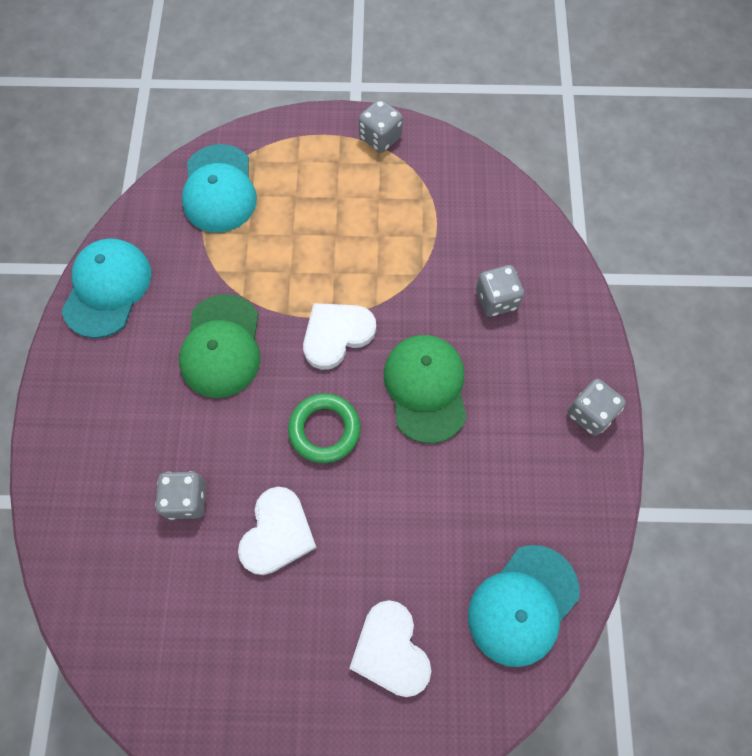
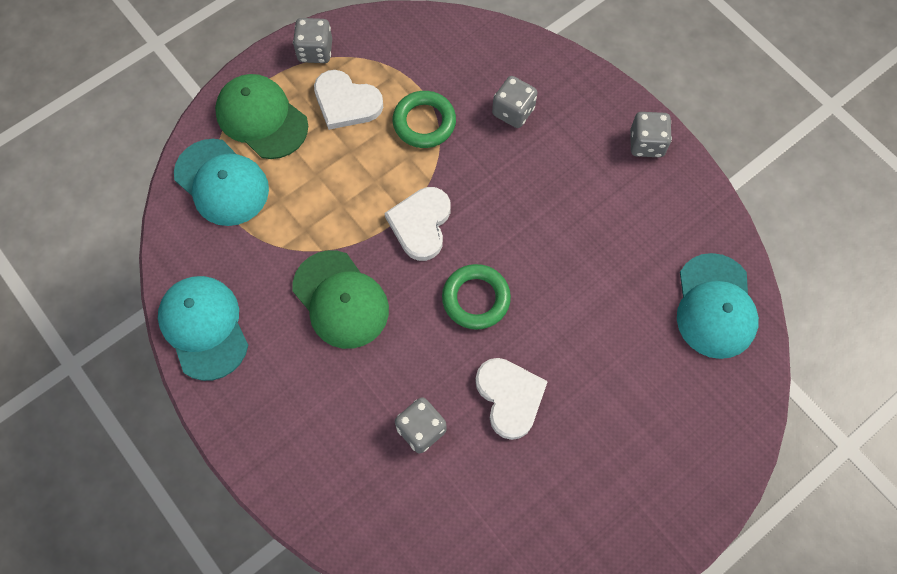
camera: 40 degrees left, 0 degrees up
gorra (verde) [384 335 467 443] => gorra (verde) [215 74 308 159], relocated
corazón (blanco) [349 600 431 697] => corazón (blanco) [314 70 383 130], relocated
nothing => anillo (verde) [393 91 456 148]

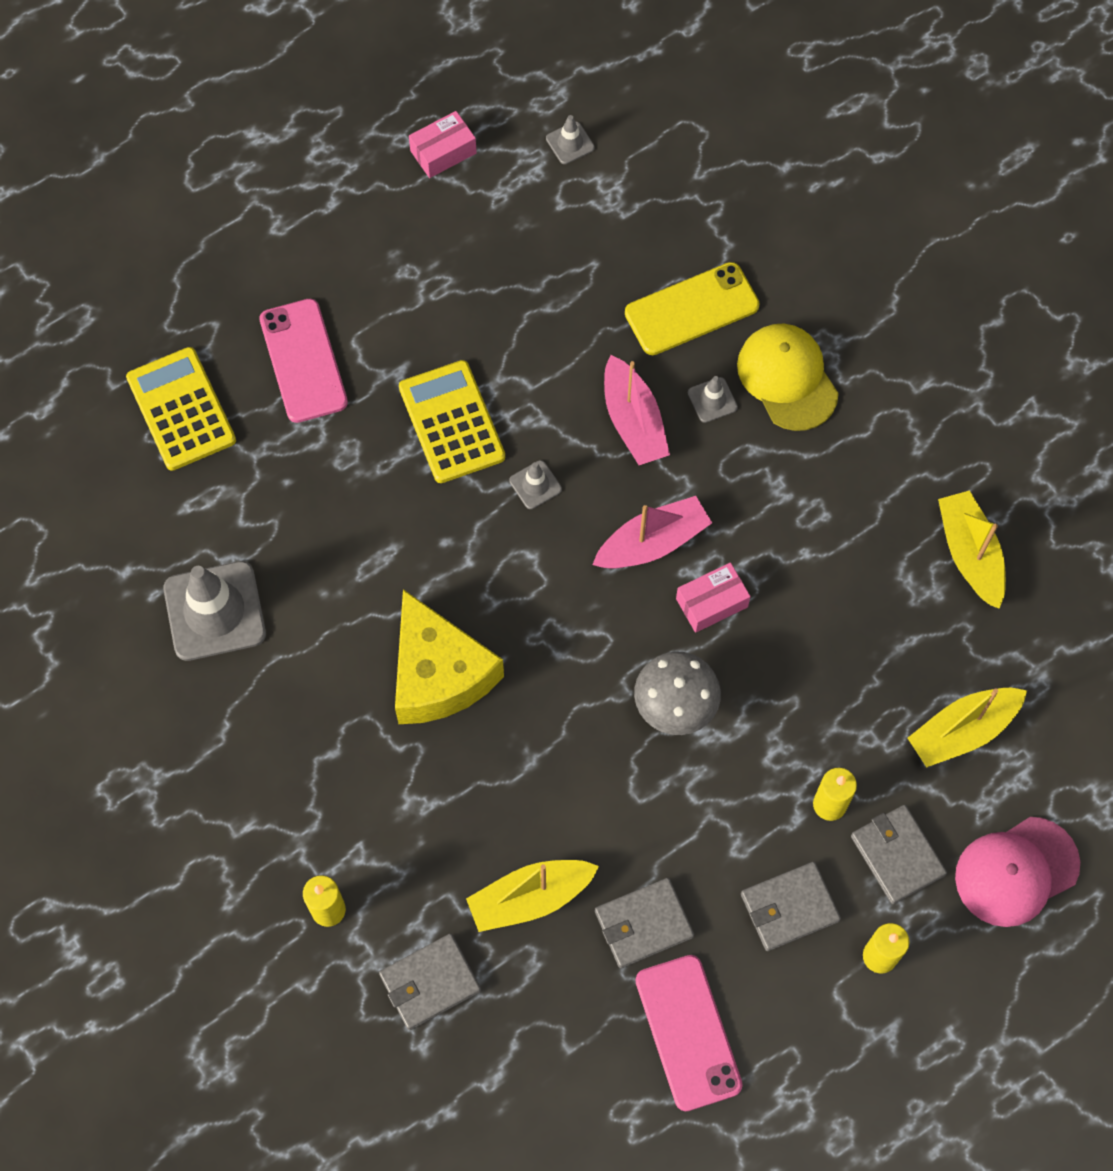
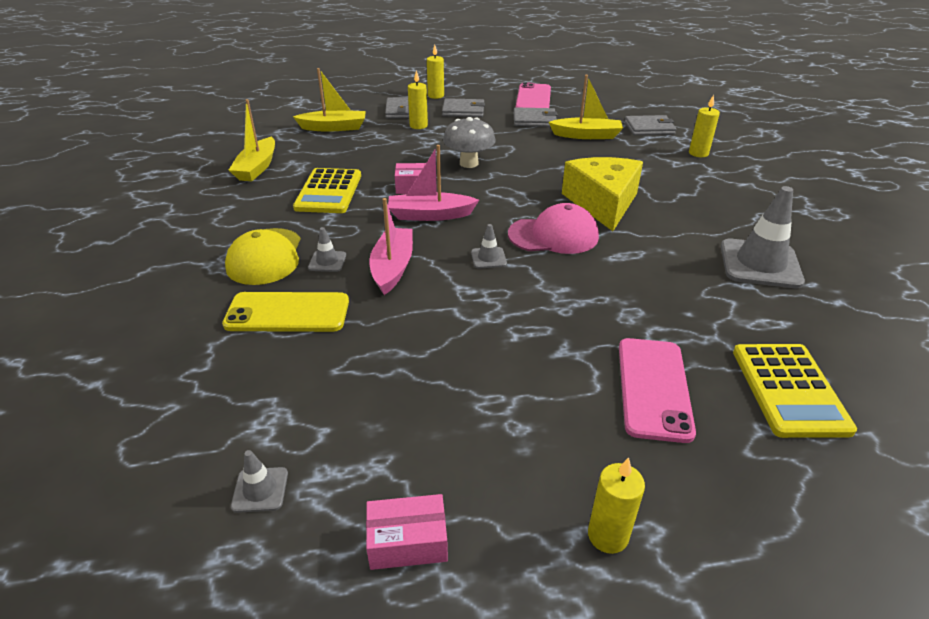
camera: 155 degrees left, 30 degrees down
calculadora (amarillo) [399 360 505 483] => calculadora (amarillo) [293 168 361 213], relocated
gorra (rosa) [955 817 1080 927] => gorra (rosa) [508 203 599 254], relocated
nothing => vela (amarillo) [588 457 645 554]

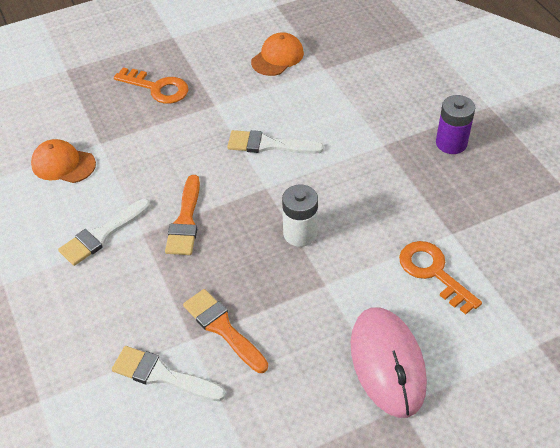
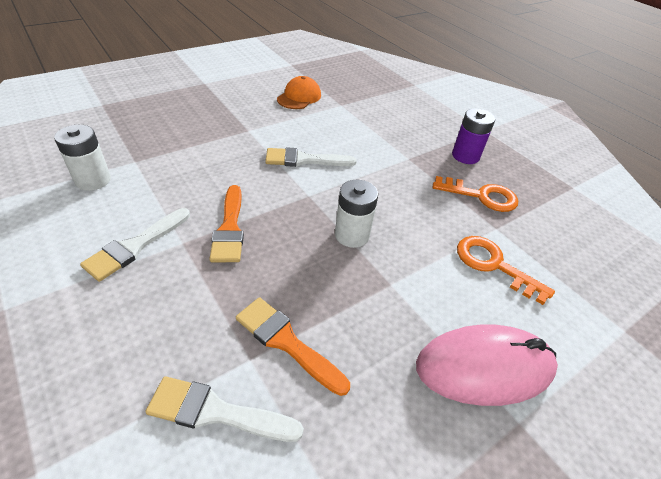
camera: 15 degrees left, 5 degrees down
llave (naranja) [114 67 188 104] => llave (naranja) [433 176 518 212], relocated
gorra (naranja) [31 139 96 183] => pila (blanco) [54 125 111 191]
ratón (rosa) [351 307 427 418] => ratón (rosa) [416 325 558 406], 75 degrees counterclockwise

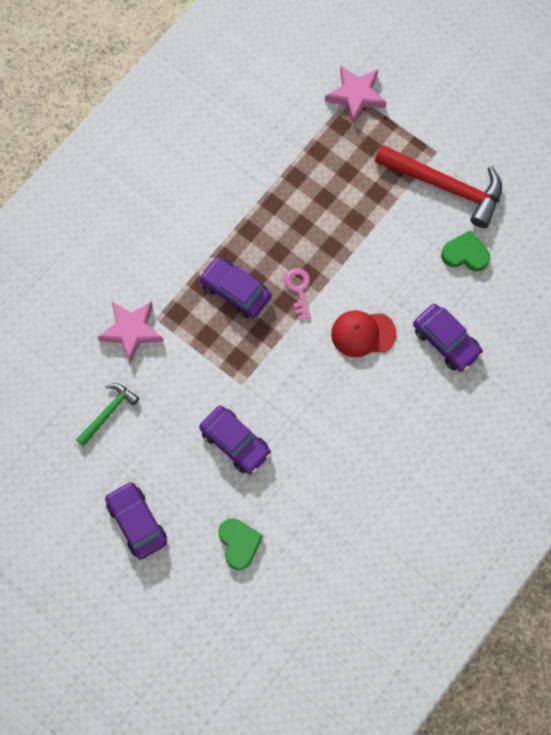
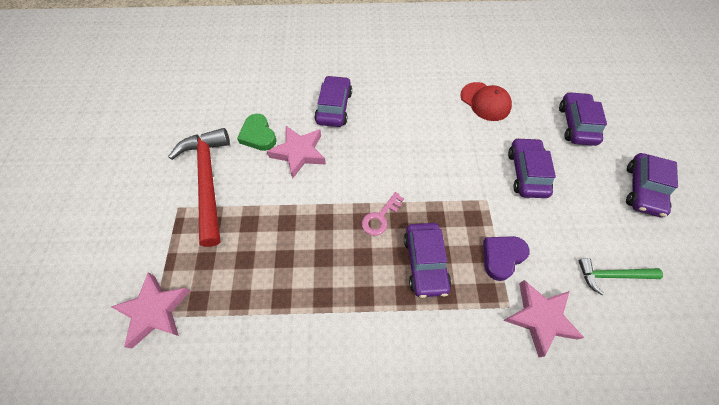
camera: 130 degrees left, 10 degrees down
gorra (rojo) [331 310 397 357] => gorra (rojo) [461 82 512 121], relocated
corazón (verde) [218 518 263 570] => coche (morado) [559 92 607 146]
nothing => estrella (rosa) [267 126 326 179]
nothing => corazón (morado) [483 236 530 281]

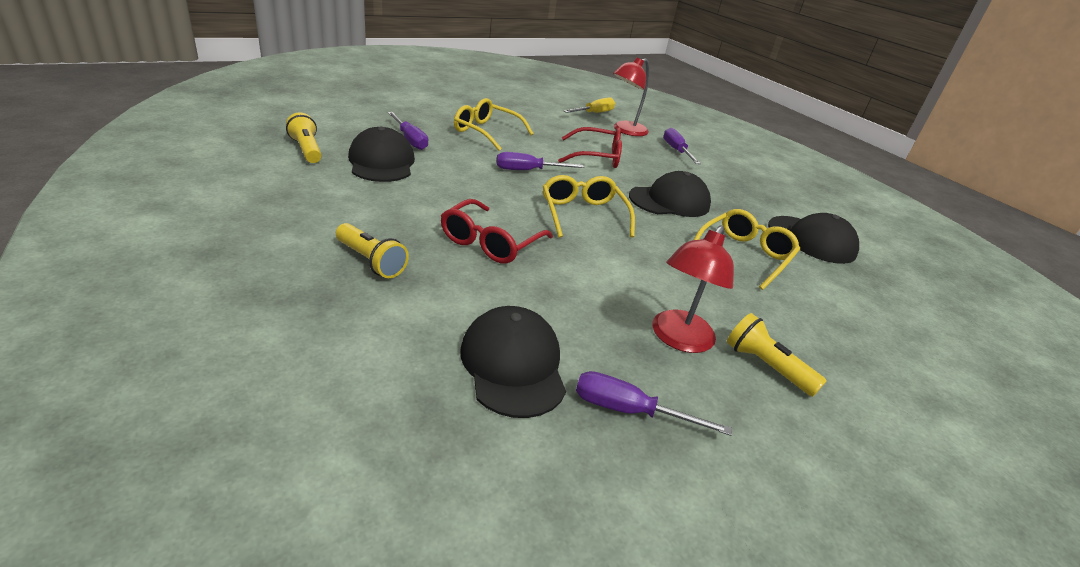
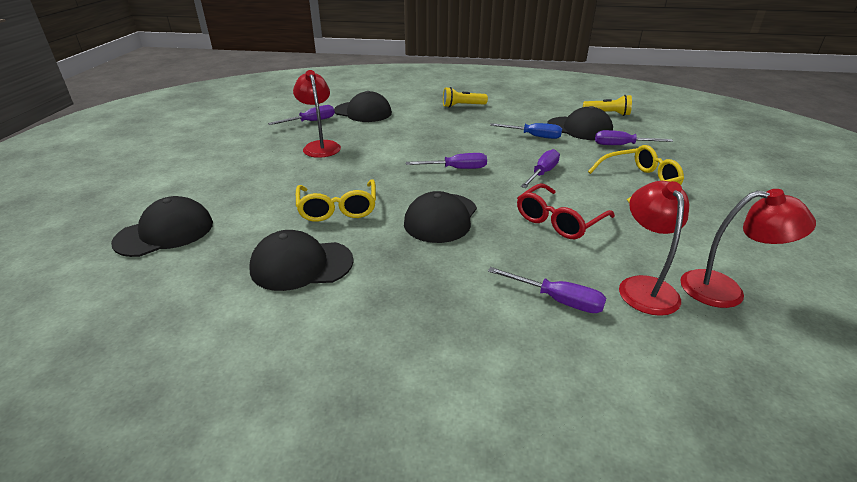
camera: 135 degrees right, 0 degrees up
destornillador (amarillo) [564 97 615 113] => lámpara (rojo) [680 189 816 308]
gafas (amarillo) [543 175 635 238] => destornillador (morado) [406 153 487 169]
gafas (rojo) [441 199 553 264] => nothing
lámpara de mano (amarillo) [727 313 827 397] => nothing
nothing => destornillador (azul) [490 123 562 139]
nothing => gorra (negro) [111 196 213 257]

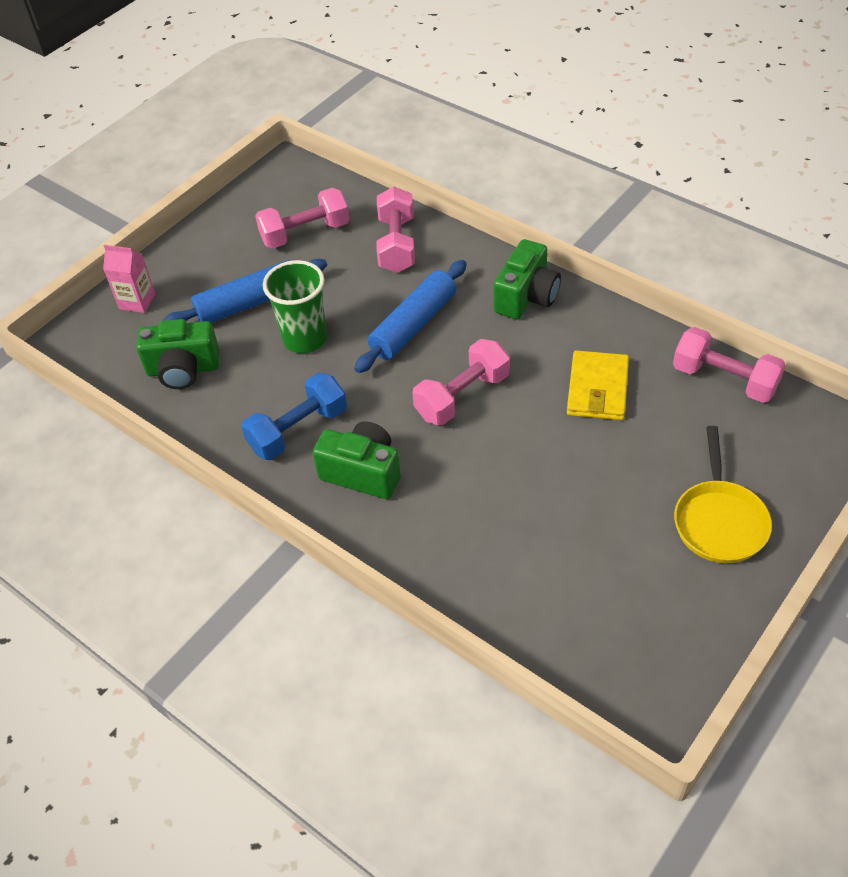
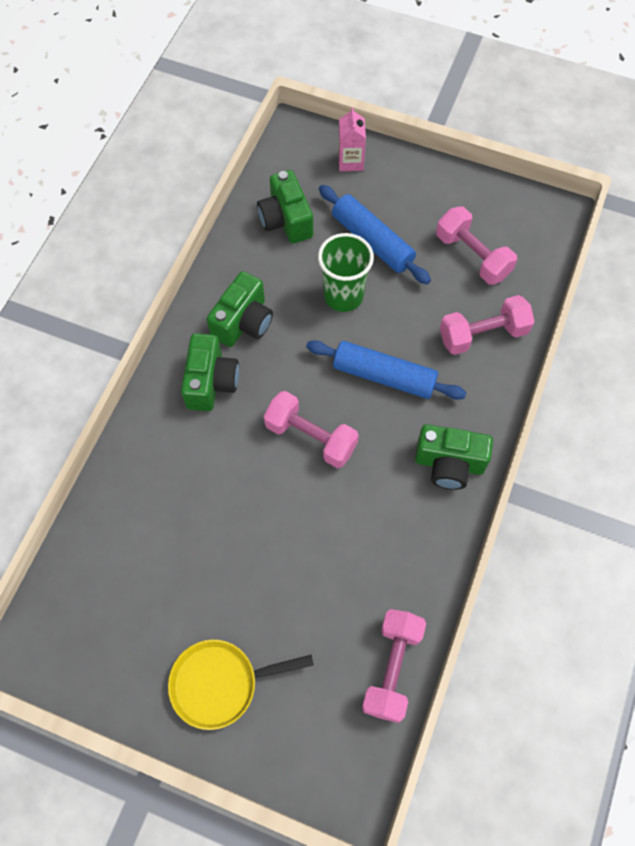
camera: 70 degrees right, 15 degrees up
cartera (amarillo) [567 350 629 420] => nothing
mancuerna (azul) [241 373 347 460] => cámara (verde) [207 271 273 347]

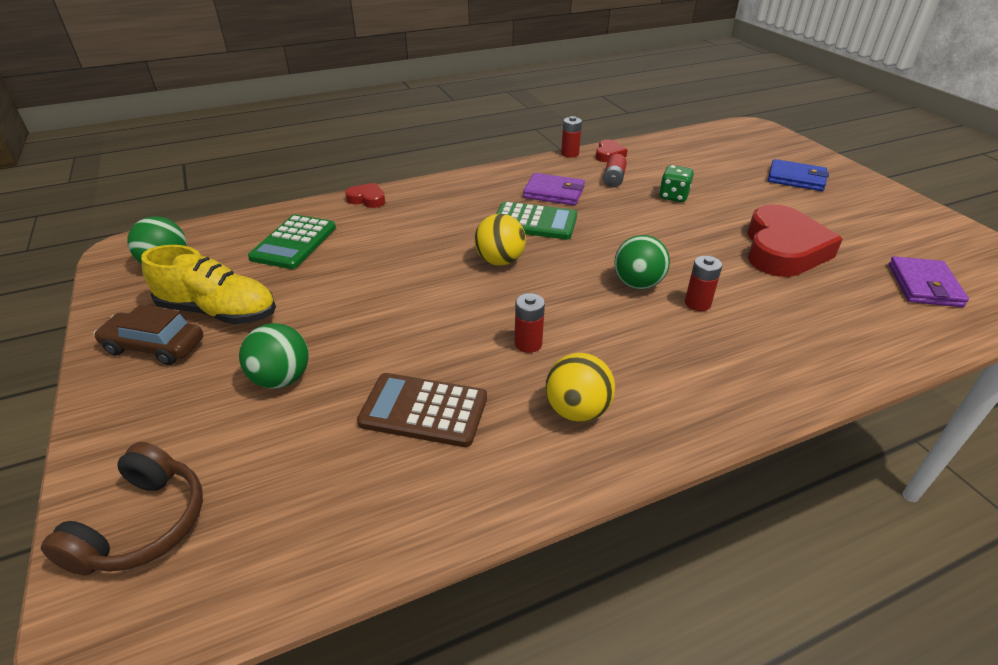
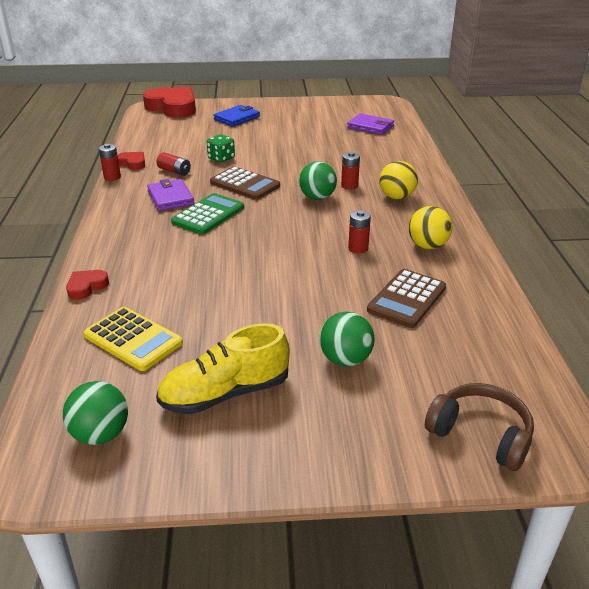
camera: 70 degrees left, 5 degrees down
cartera (morado) [523 173 585 205] => cartera (morado) [147 179 194 211], 60 degrees counterclockwise
corazón (rojo) [747 204 843 277] => corazón (rojo) [143 87 196 118], relocated
pelota (amarillo) [474 214 526 266] => pelota (amarillo) [379 161 418 199], relocated
calculadora (verde) [248 215 336 269] => calculadora (amarillo) [84 307 183 371]
zapato (amarillo) [141 245 276 324] => zapato (amarillo) [156 323 290 414], 150 degrees counterclockwise
coche (marrón) [94 305 203 365] => nothing
nothing => calculadora (marrón) [210 166 280 200]

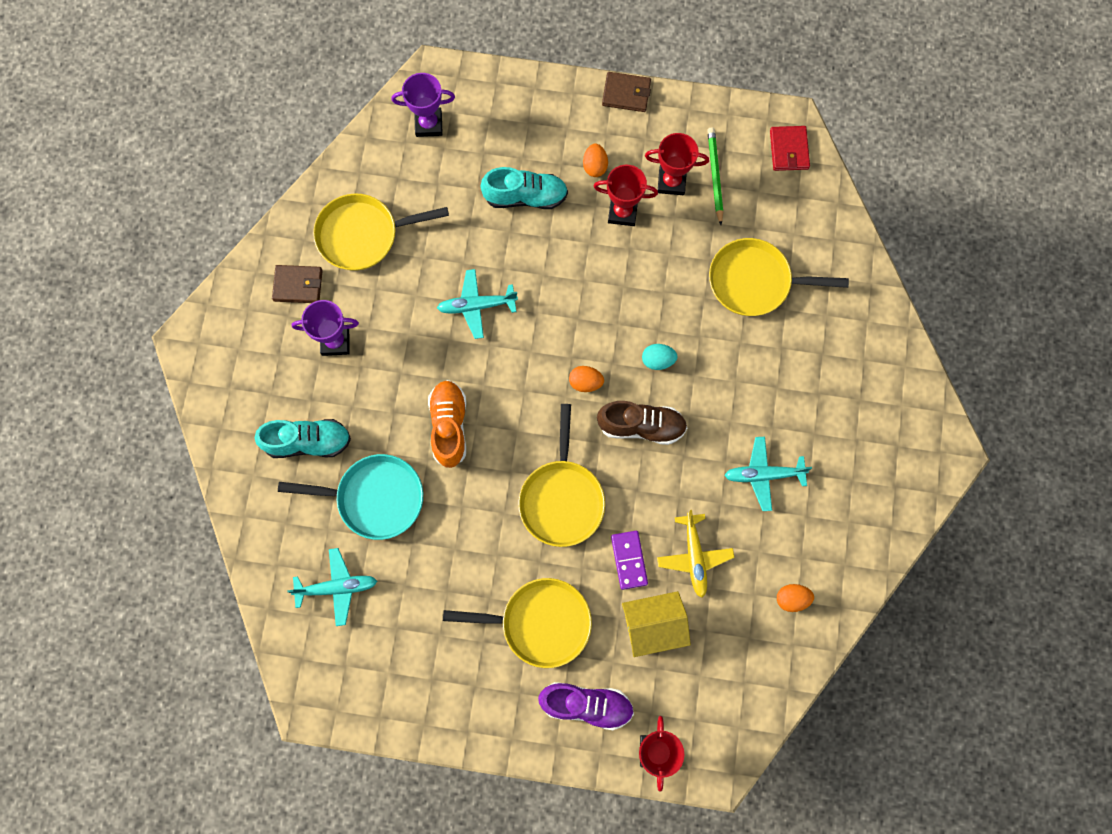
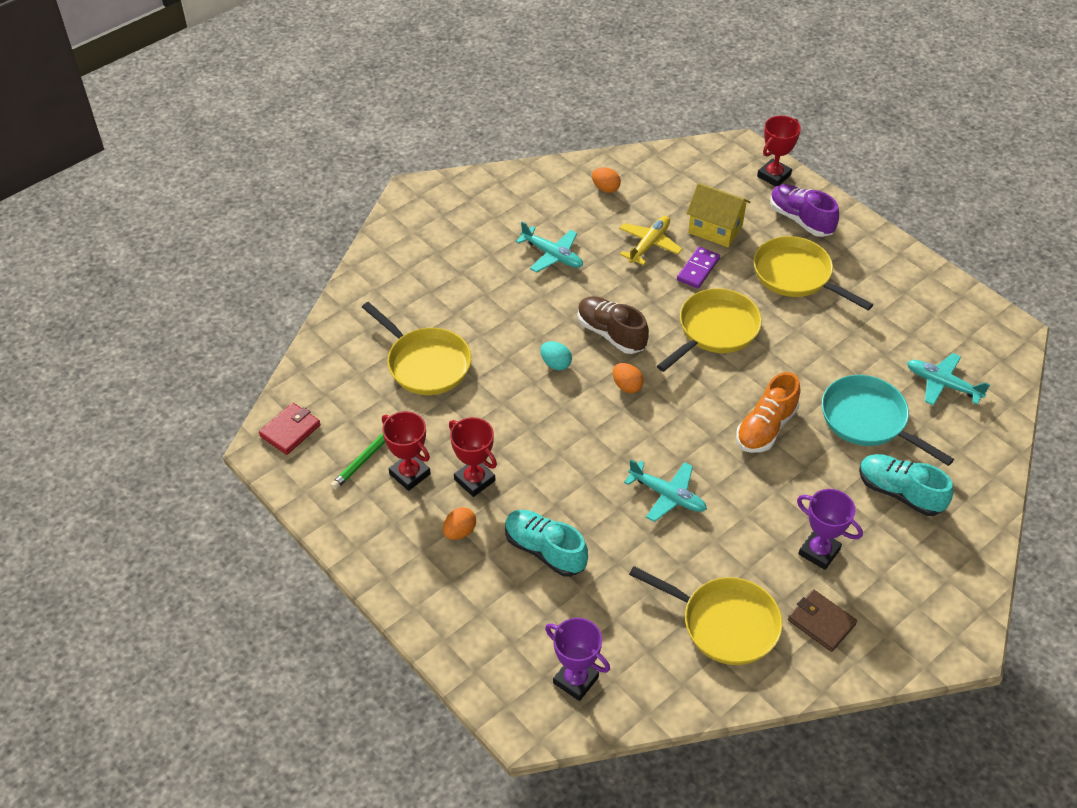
camera: 140 degrees left, 25 degrees down
cartera (marrón) [602 72 651 112] => nothing

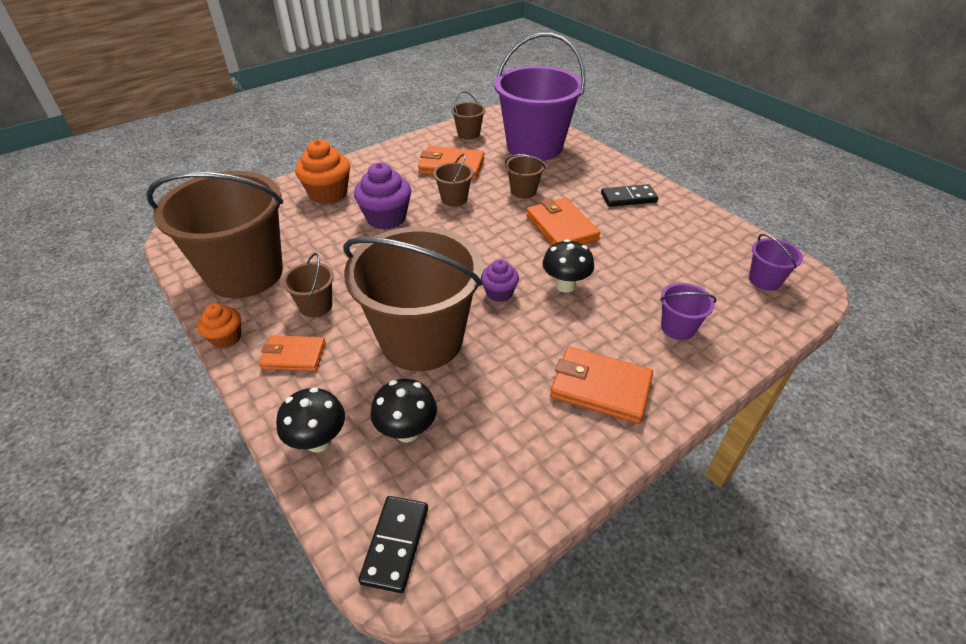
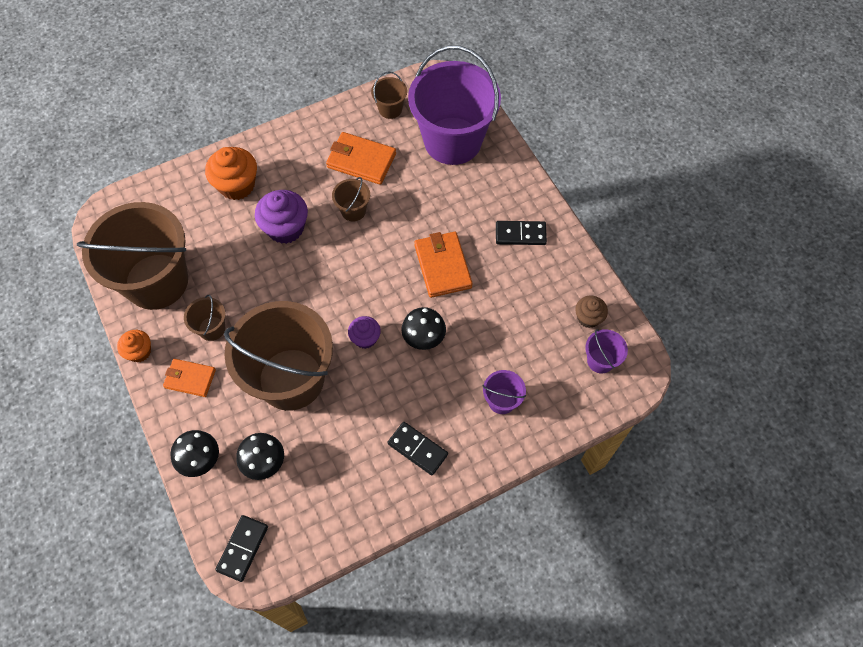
camera: 10 degrees right, 20 degrees up
balde (marrón) [505 154 545 199] => nothing
cartera (naranja) [550 347 653 424] => ficha de dominó (negro) [387 422 448 475]
nothing => magdalena (marrón) [575 296 608 328]

